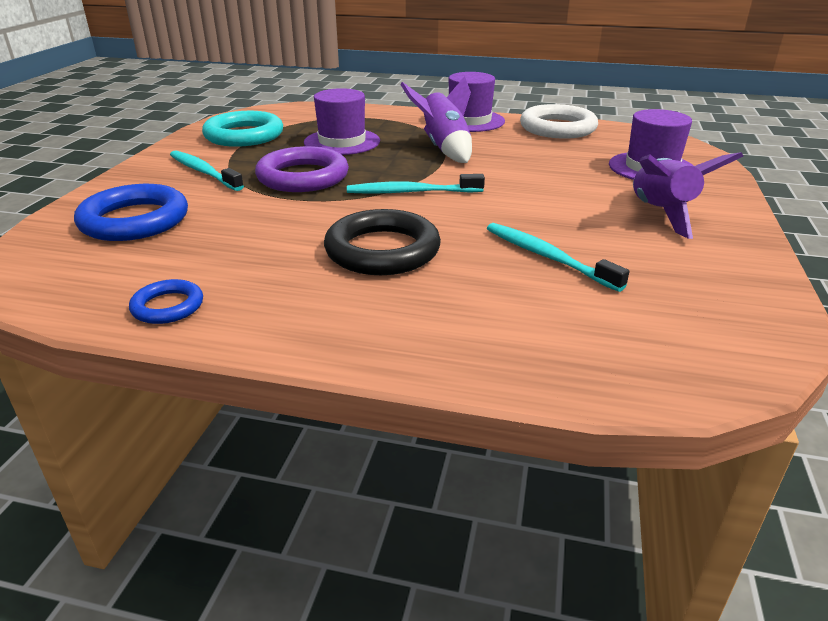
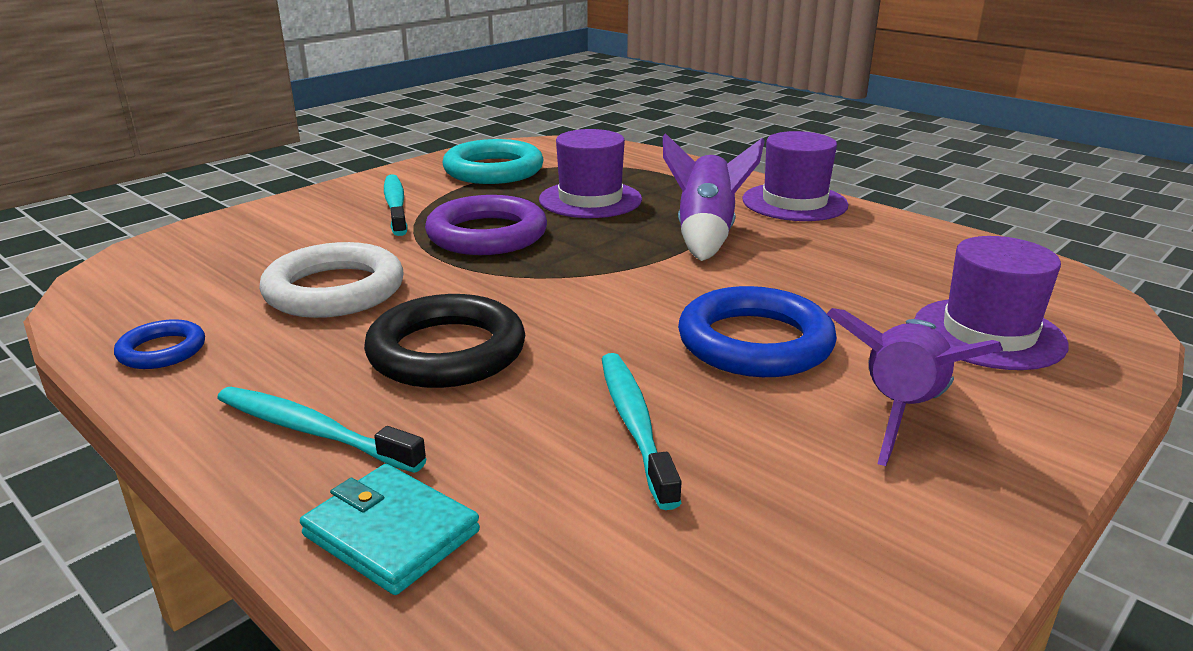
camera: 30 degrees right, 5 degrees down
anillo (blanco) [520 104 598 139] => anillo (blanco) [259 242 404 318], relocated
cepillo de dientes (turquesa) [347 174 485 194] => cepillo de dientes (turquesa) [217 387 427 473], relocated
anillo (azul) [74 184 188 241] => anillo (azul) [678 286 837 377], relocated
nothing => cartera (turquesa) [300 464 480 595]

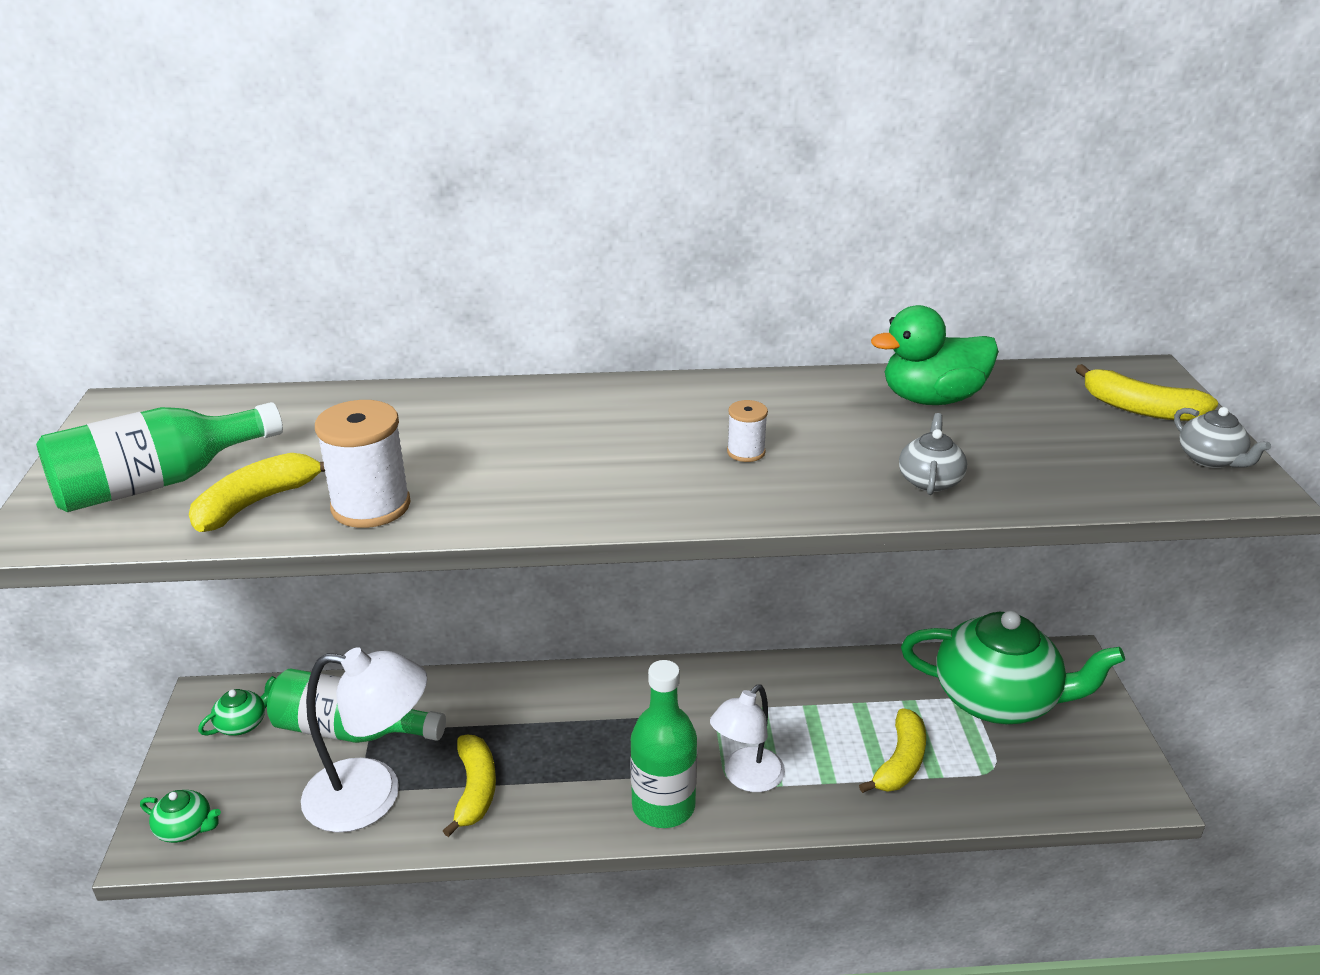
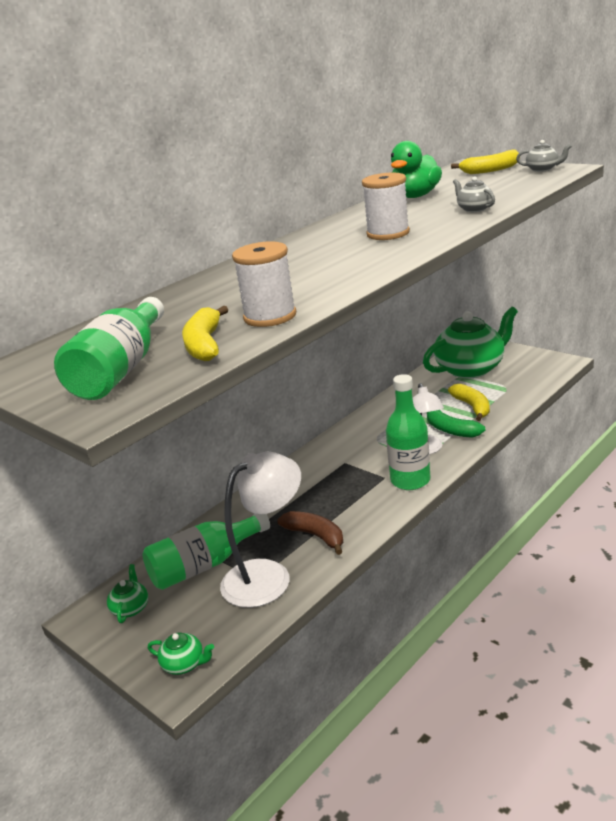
camera: 40 degrees left, 5 degrees down
carrete (blanco) [727 400 768 462] => carrete (blanco) [362 173 410 240], x1.89
plátano (amarillo) [443 735 496 837] => plátano (marrón) [277 511 343 555]
tetera (verde) [140 790 221 843] => tetera (verde) [148 633 214 675], 45 degrees clockwise
nothing => plátano (verde) [427 410 485 438]

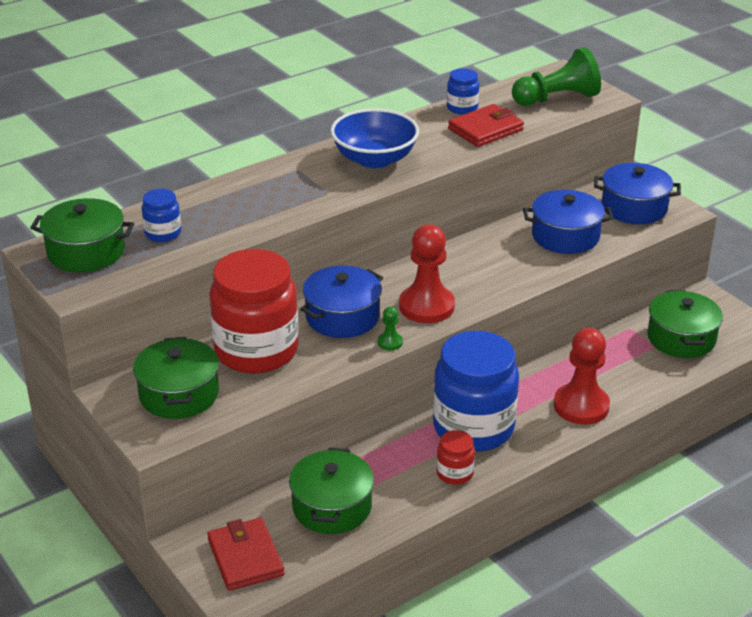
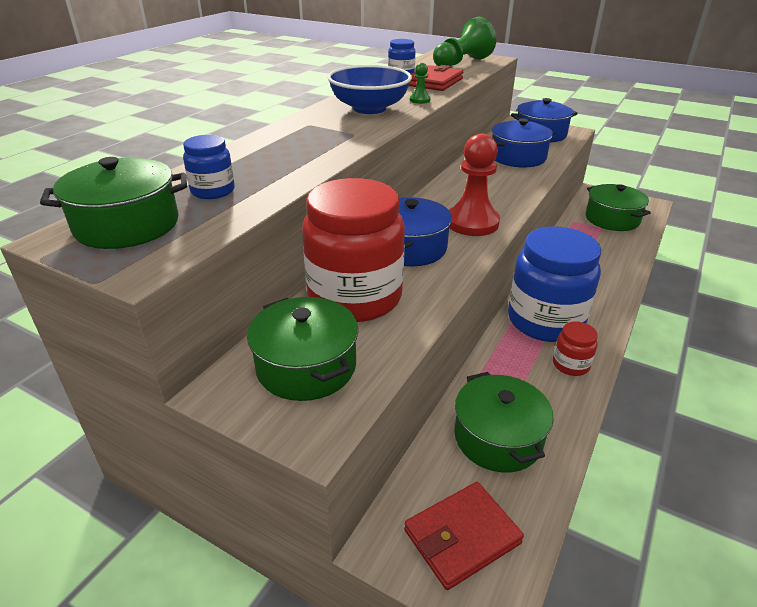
camera: 25 degrees left, 0 degrees up
peón (verde) [378 306 403 350] => peón (verde) [410 63 431 104], relocated
peón (rojo) [554 328 610 424] => nothing
cartera (rojo) [207 518 284 591] => cartera (rojo) [404 482 524 590], 75 degrees counterclockwise

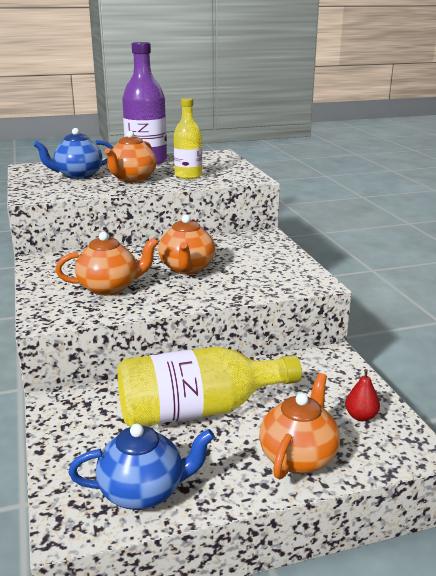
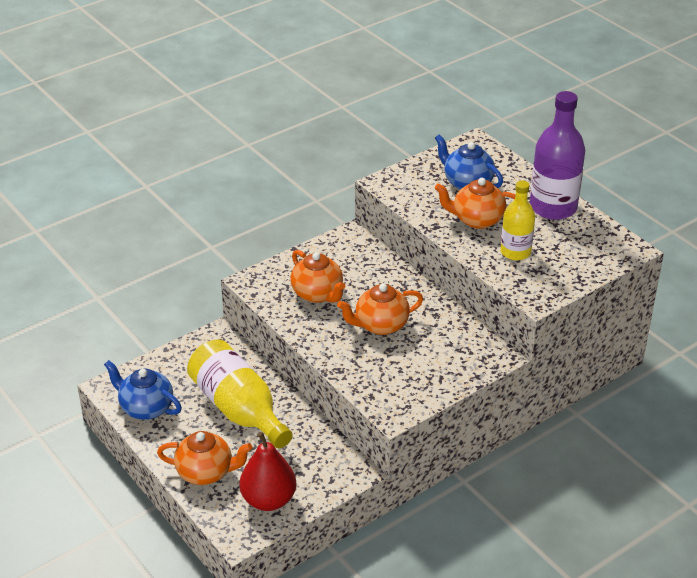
camera: 70 degrees right, 15 degrees up
pera (rojo) [345 369 380 421] => pera (rojo) [240 432 297 511], x2.05
tetera (azul) [68 424 215 510] => tetera (azul) [104 360 182 420], 150 degrees clockwise

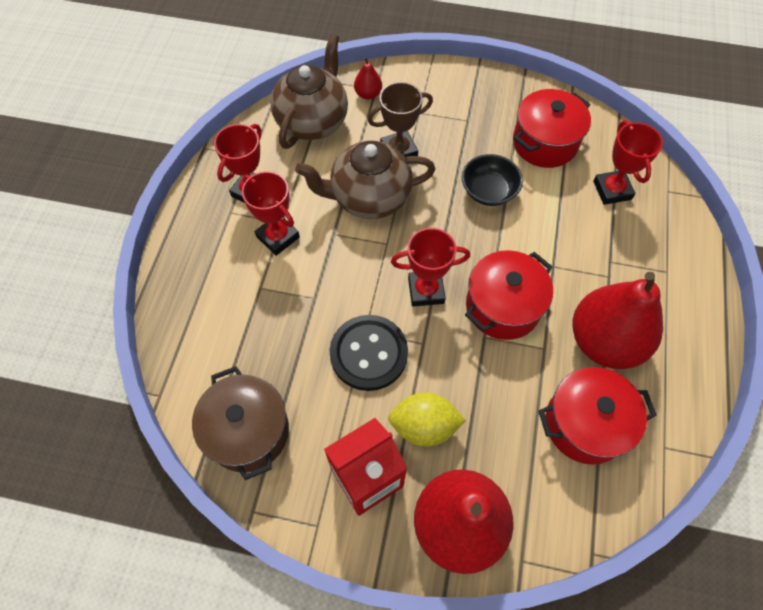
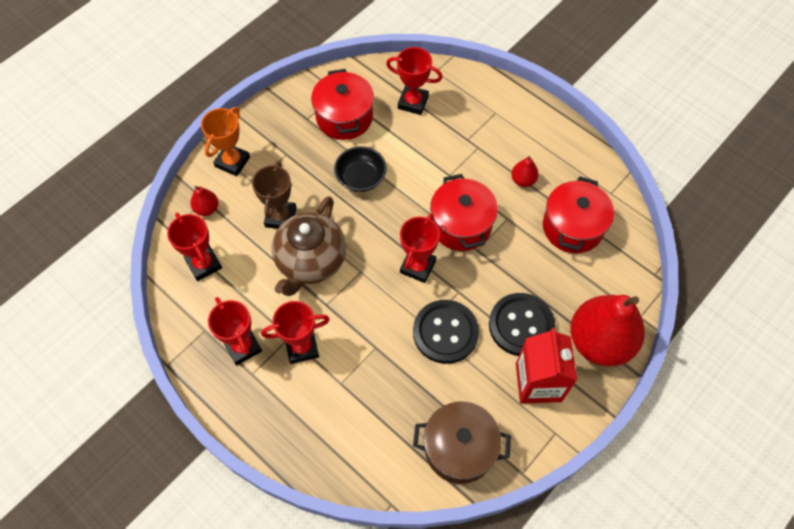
camera: 60 degrees left, 0 degrees up
tetera (marrón) [270 34 348 149] => trofeo (rojo) [167 213 222 281]
pera (rojo) [573 272 663 369] => pera (rojo) [511 156 539 187], x0.42
limón (amarillo) [388 392 466 447] => botón (negro) [489 293 555 356]
nothing => trofeo (naranja) [201 107 250 176]

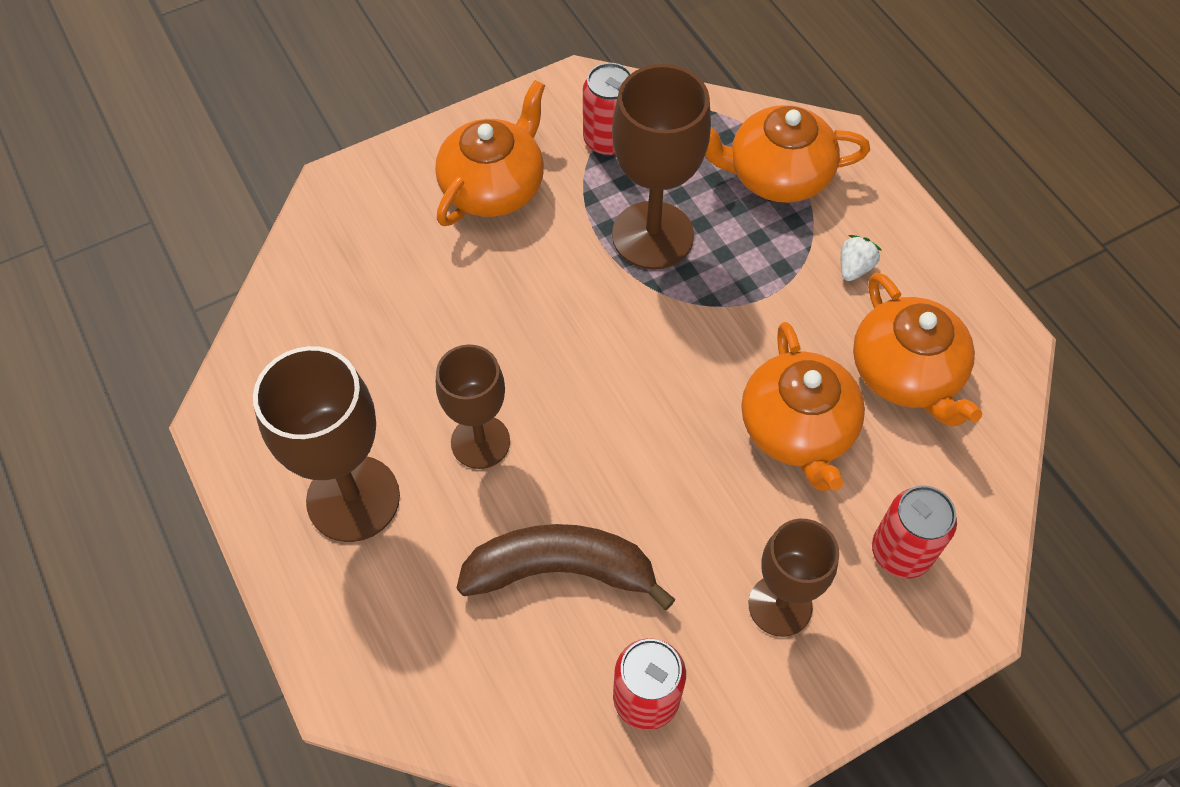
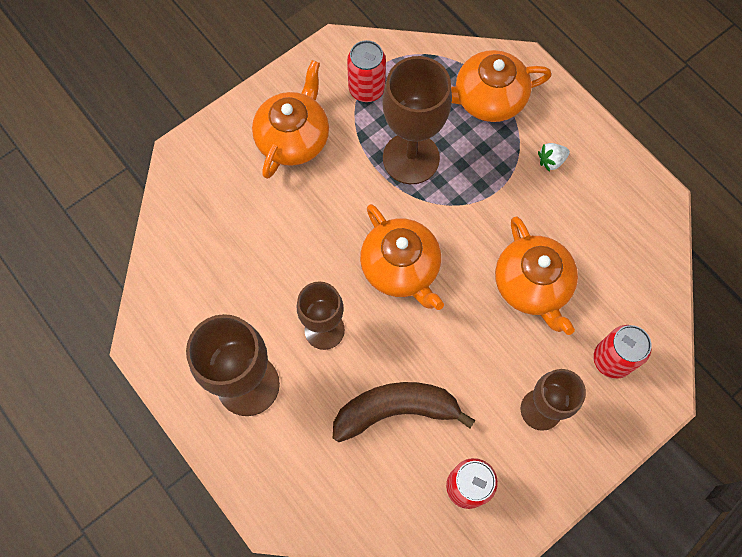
camera: 10 degrees left, 10 degrees up
fresa (blanco) [841 235 881 281] => fresa (blanco) [538 143 570 172], 135 degrees counterclockwise
tetera (naranja) [853 272 982 426] => tetera (naranja) [360 204 444 310], relocated

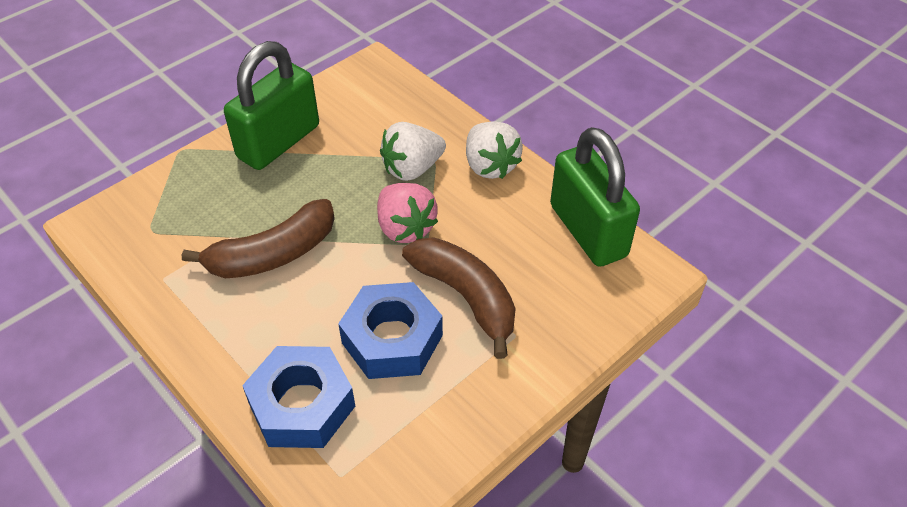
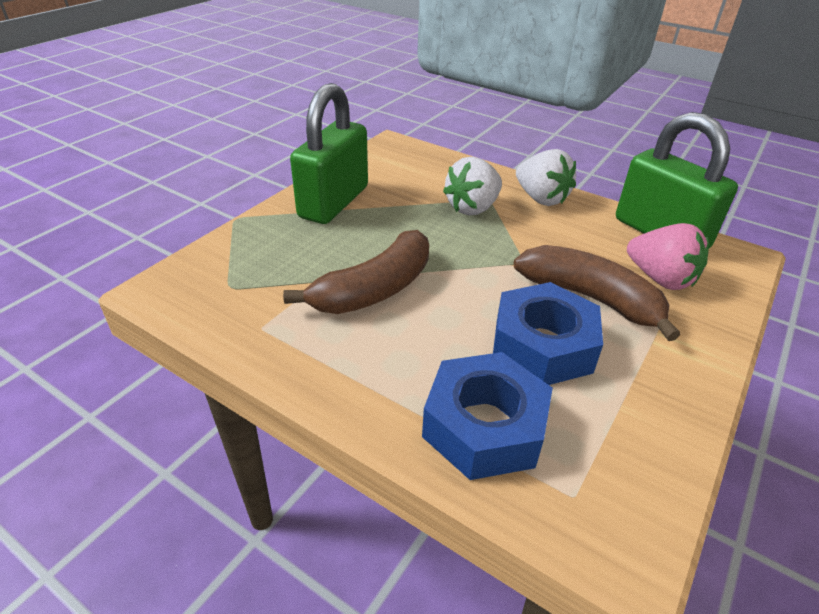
camera: 15 degrees left, 10 degrees down
fresa (rosa) [377 183 438 243] => fresa (rosa) [627 223 709 290], relocated

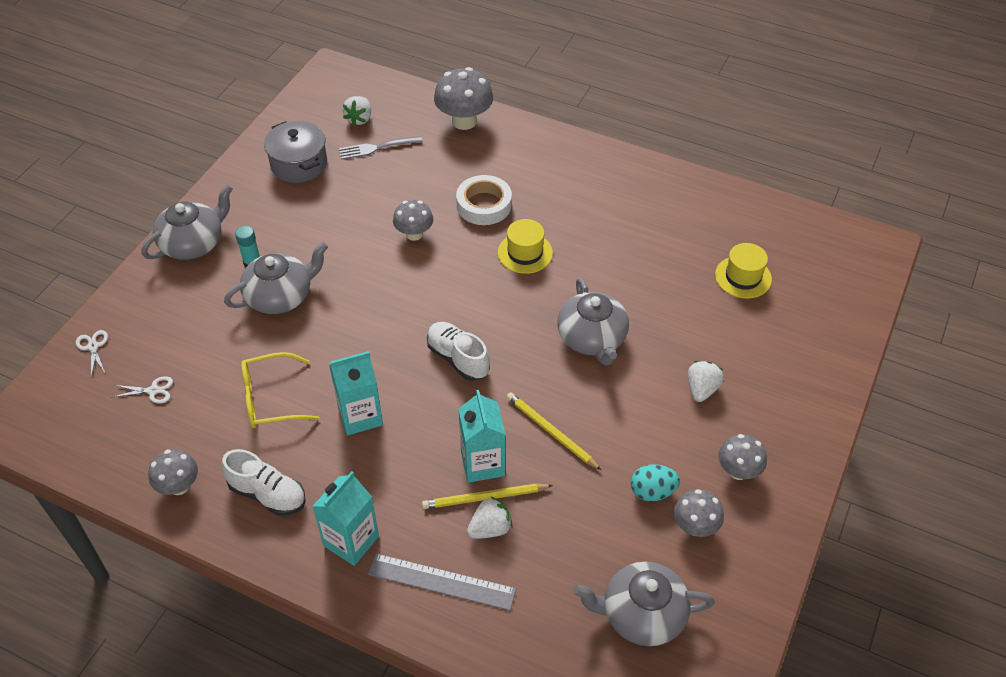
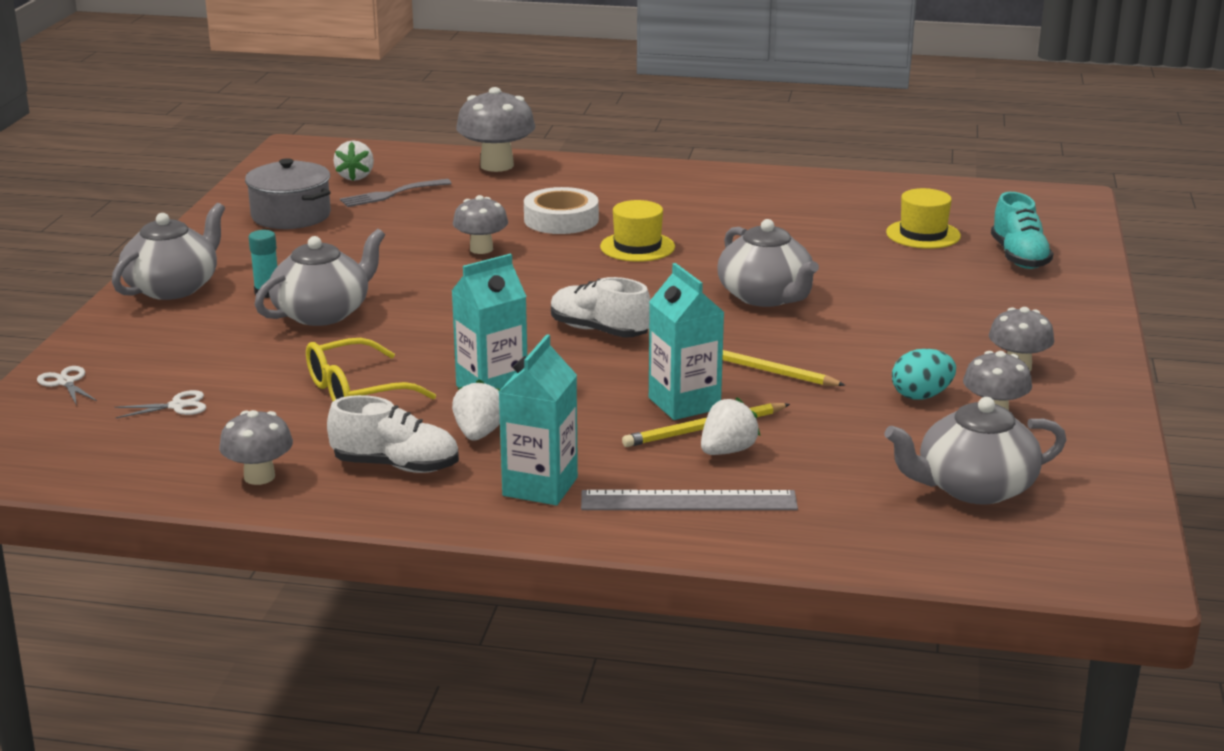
camera: 15 degrees left, 25 degrees down
fresa (blanco) [688 361 724 402] => fresa (blanco) [452 379 501 441], relocated
nothing => zapato (turquesa) [991 192 1053 269]

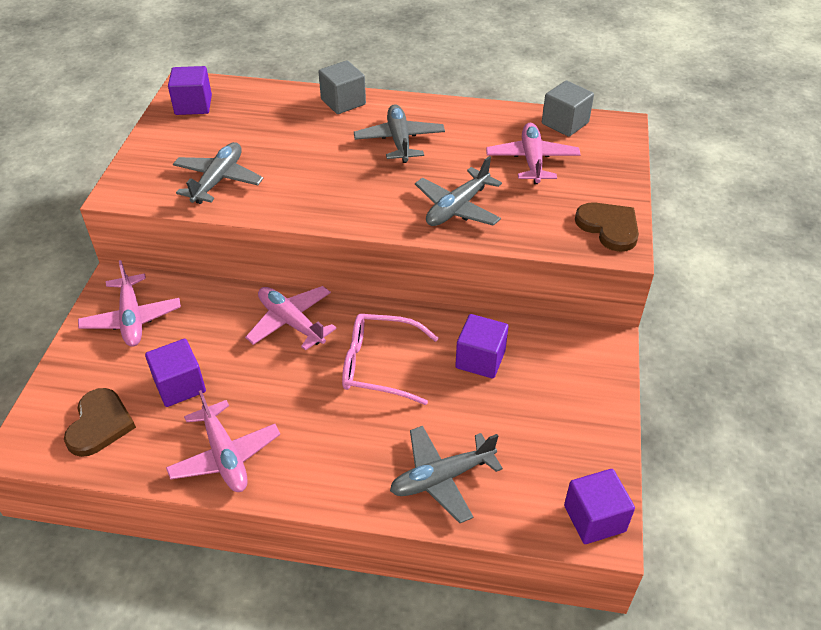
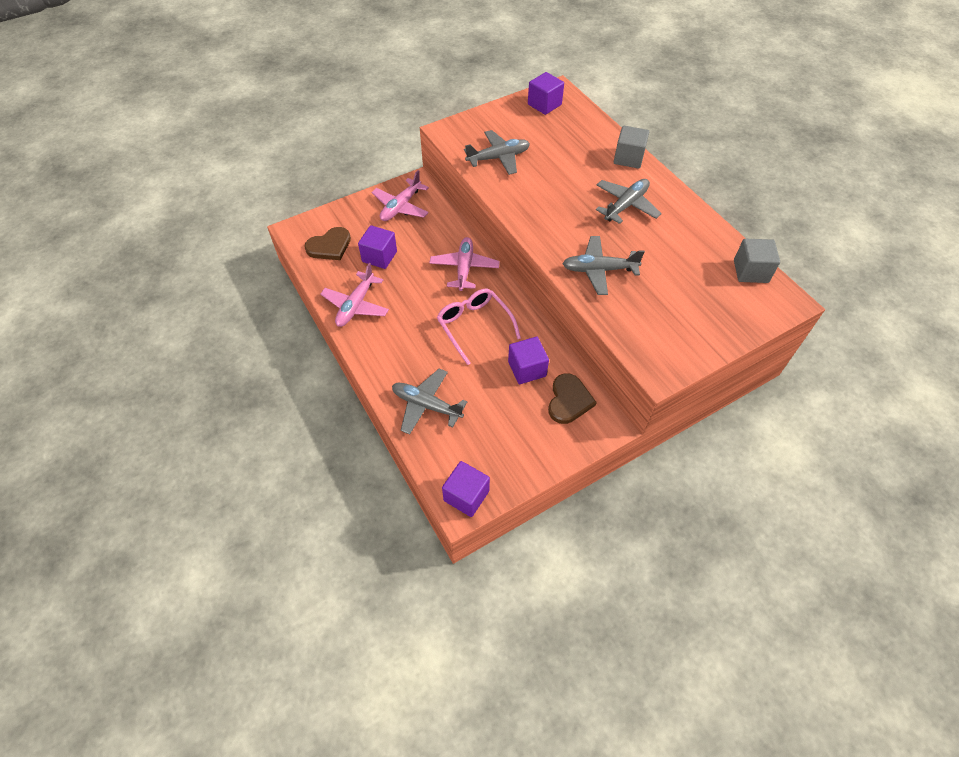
camera: 50 degrees right, 10 degrees up
avión (rosa) [486 123 581 184] => nothing
corazón (marrón) [575 202 639 252] => corazón (marrón) [548 373 597 424], relocated

